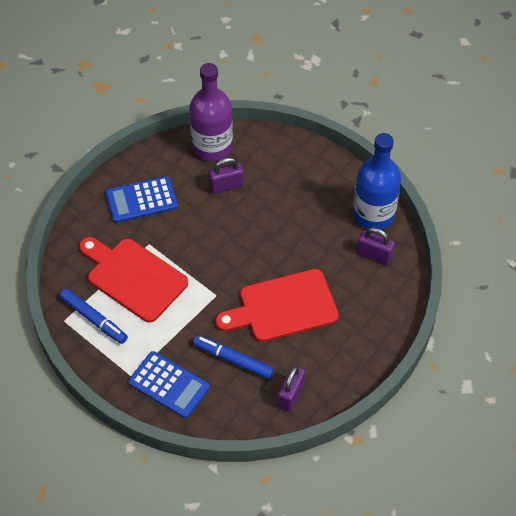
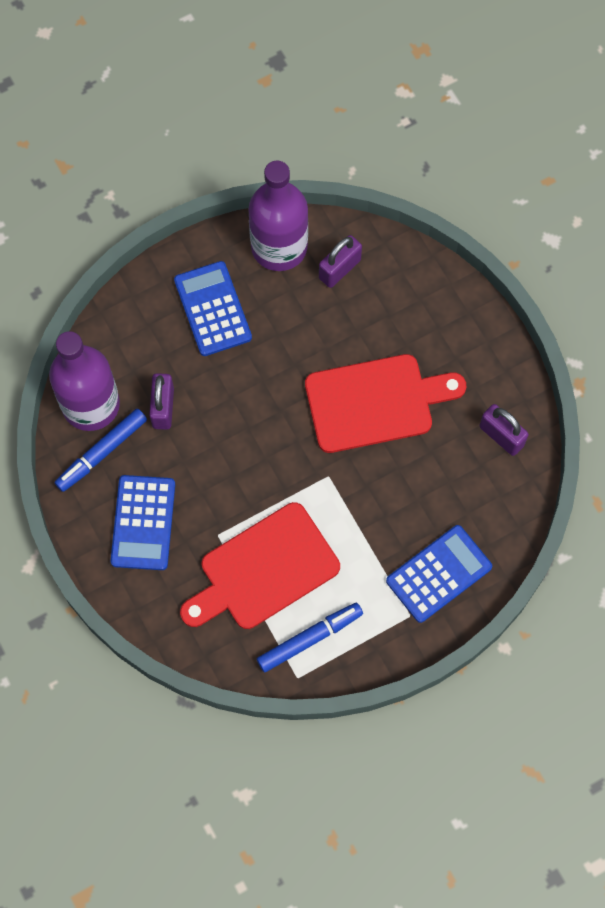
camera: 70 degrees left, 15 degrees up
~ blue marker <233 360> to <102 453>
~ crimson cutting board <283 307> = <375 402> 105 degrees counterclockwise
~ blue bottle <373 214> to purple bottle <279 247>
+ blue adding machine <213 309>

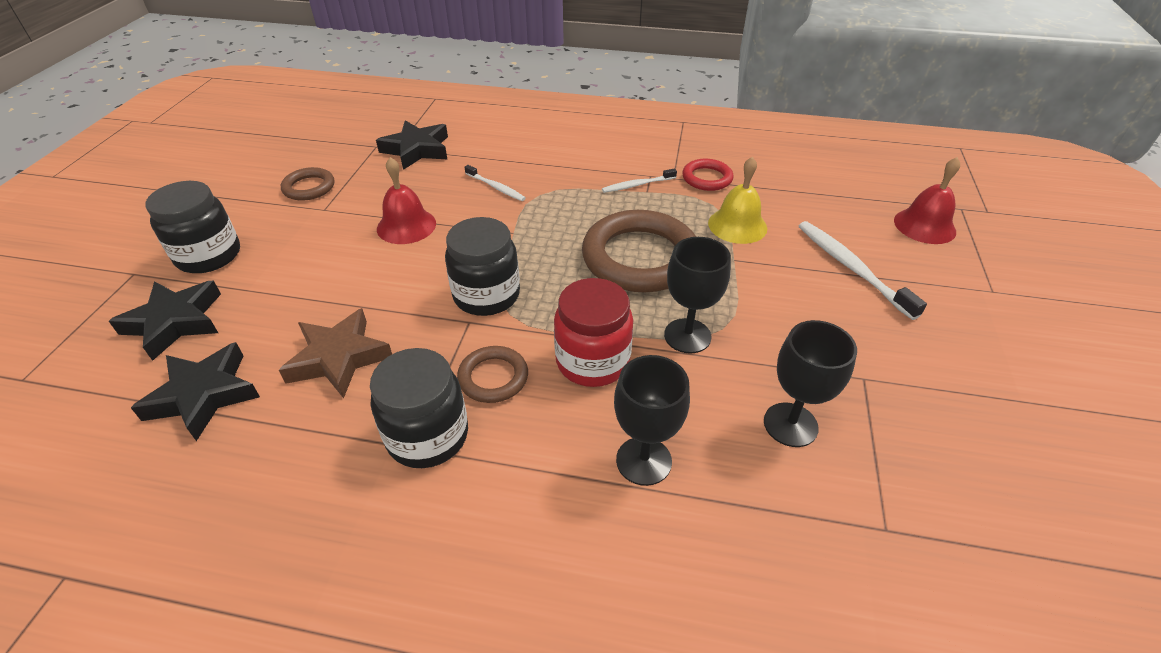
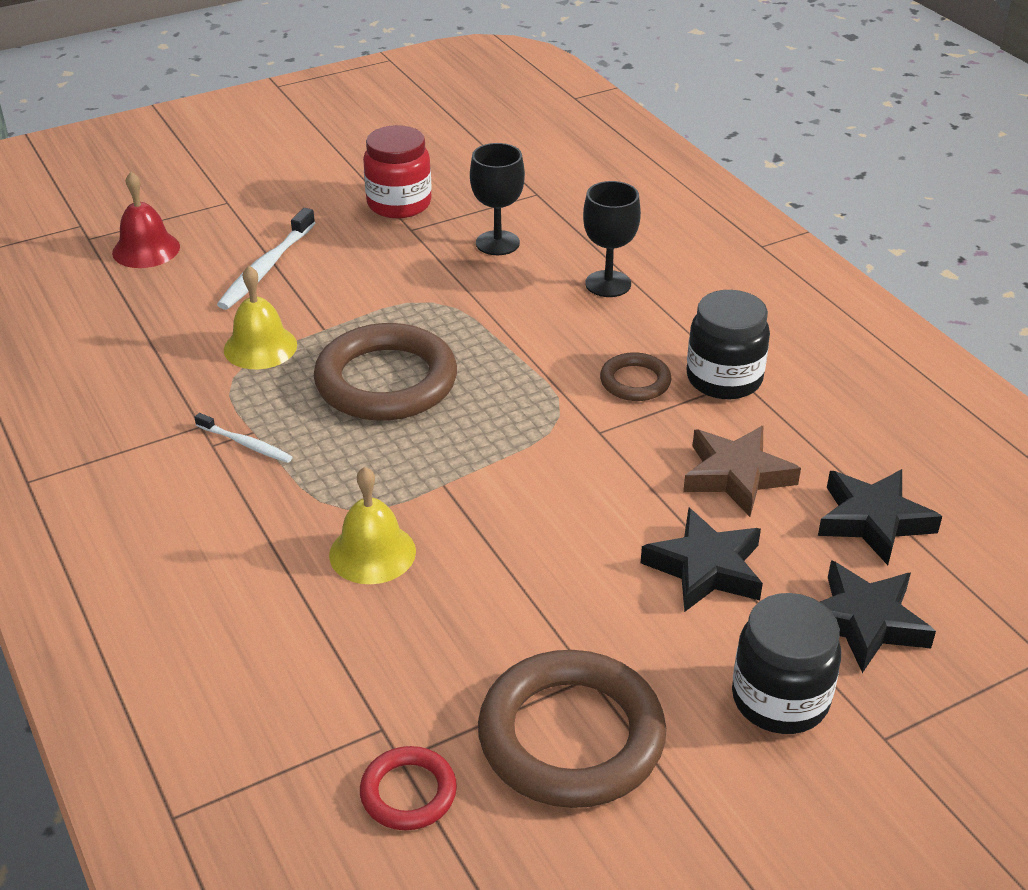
camera: 130 degrees left, 5 degrees down
~ russet torus <309 187> = <571 736> x2.01
~ jet-black star <417 150> to <706 568>
- crimson hand bell <406 226>
- jet-black jar <486 295>
~ white tooth brush <496 187> to yellow hand bell <372 553>
~ crimson jar <592 361> to <399 204>
- jet-black wine glass <687 336>
~ crimson torus <707 178> to <408 792>

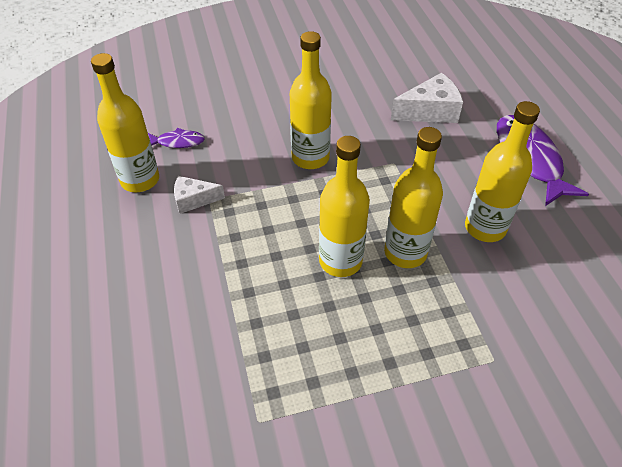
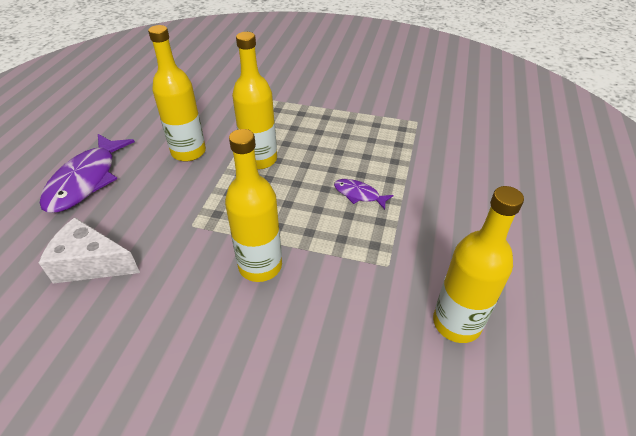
camera: 150 degrees left, 5 degrees down
~ purple toy fish <178 142> to <359 195>
- white cheese <194 200>
- yellow bottle <340 261>

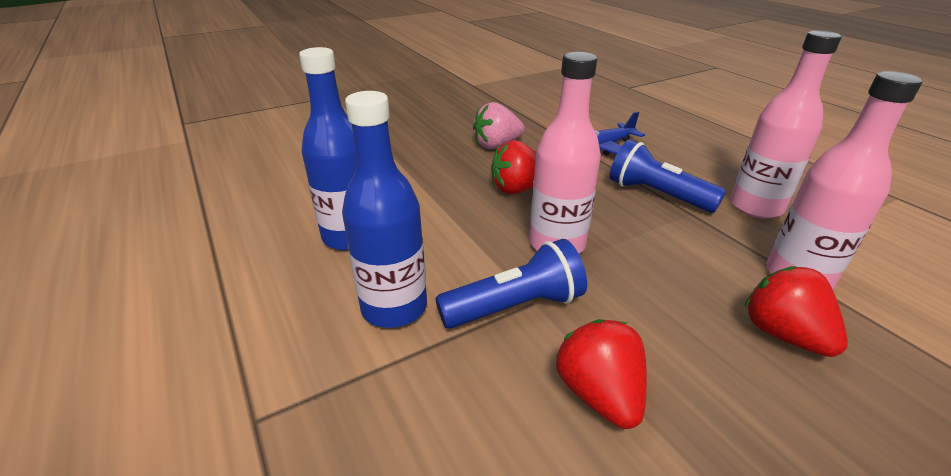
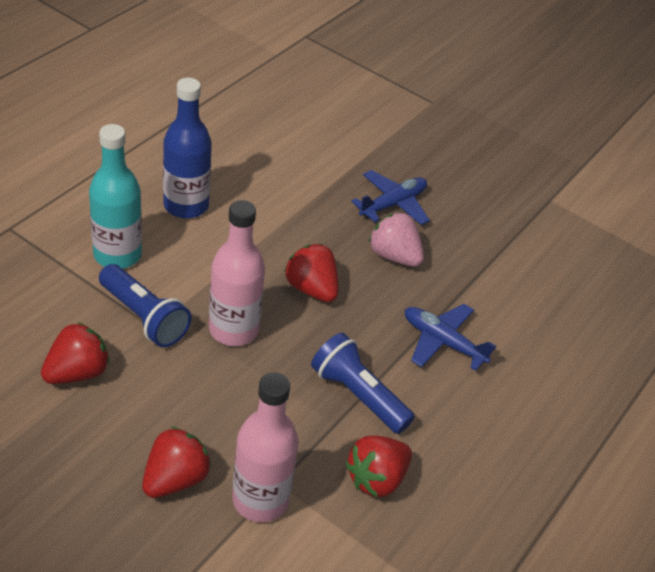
camera: 60 degrees right, 10 degrees up
~ blue bottle <394 307> to aqua bottle <117 255>
~ blue flashlight <657 195> = <358 395> 60 degrees counterclockwise
~ pink bottle <756 207> to crimson toy strawberry <376 479>
+ blue aeroplane <392 204>

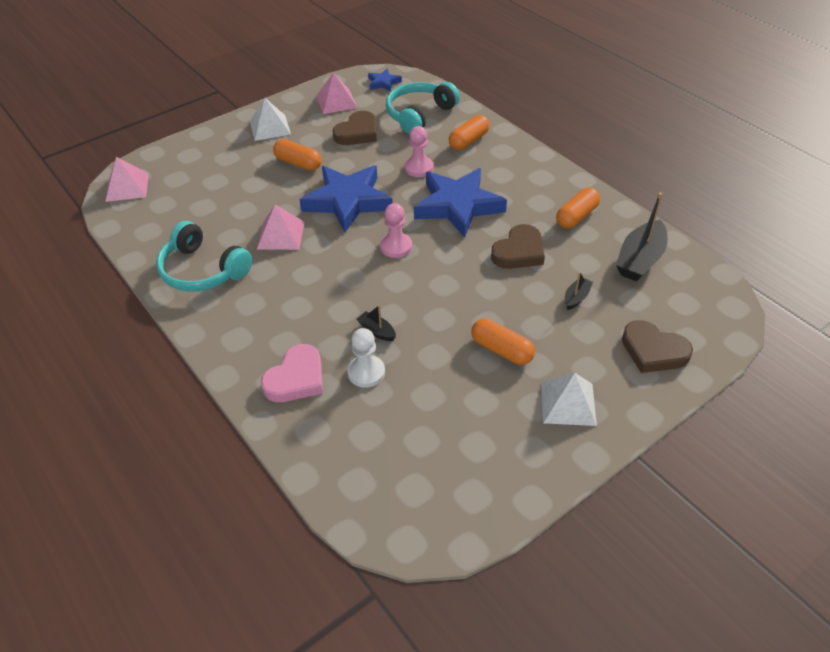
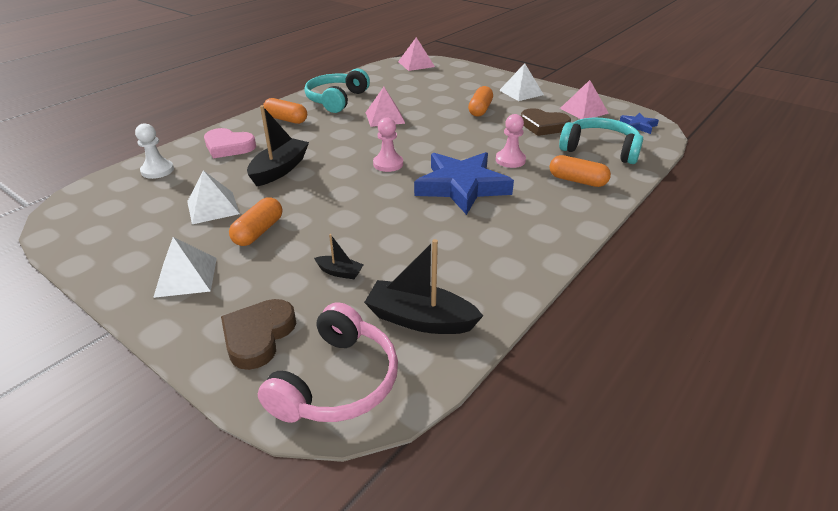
camera: 75 degrees right, 10 degrees down
- blue star <348 201>
~ white game pawn <366 372> to <157 170>
~ jet-black boat <377 331> = <279 170> x2.02
- russet heart shape <519 252>
~ bright orange capsule <576 216> to <286 119>
+ white pyramid shape <213 207>
+ pink over-ear headphones <337 382>

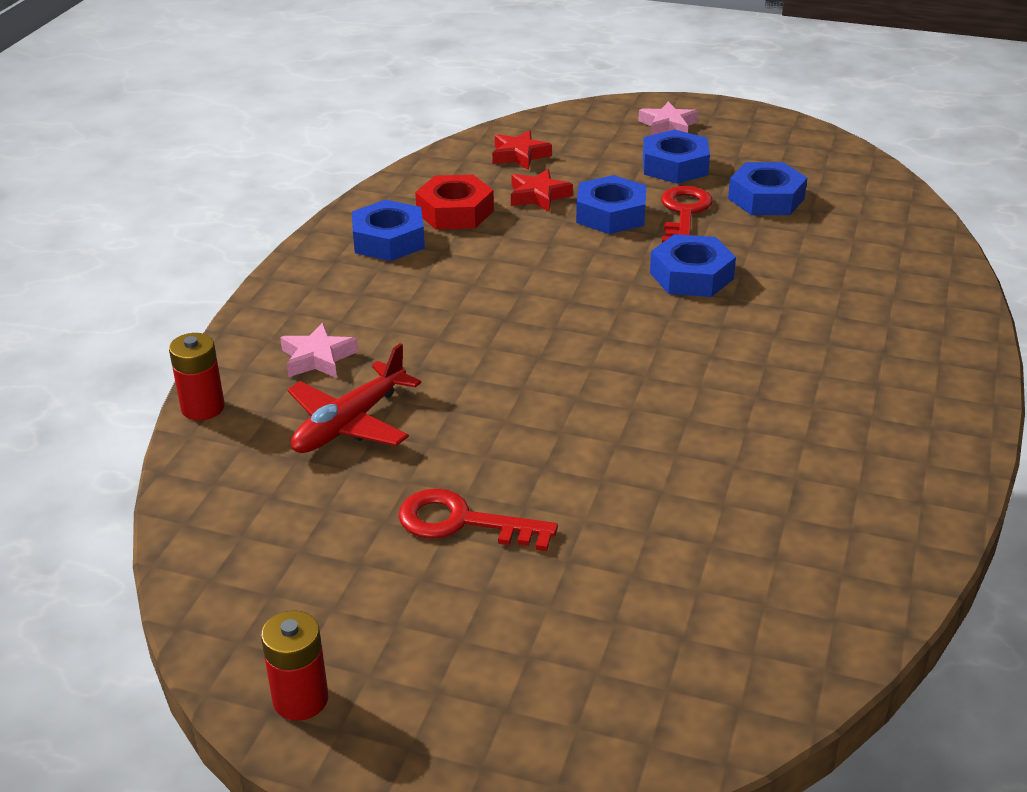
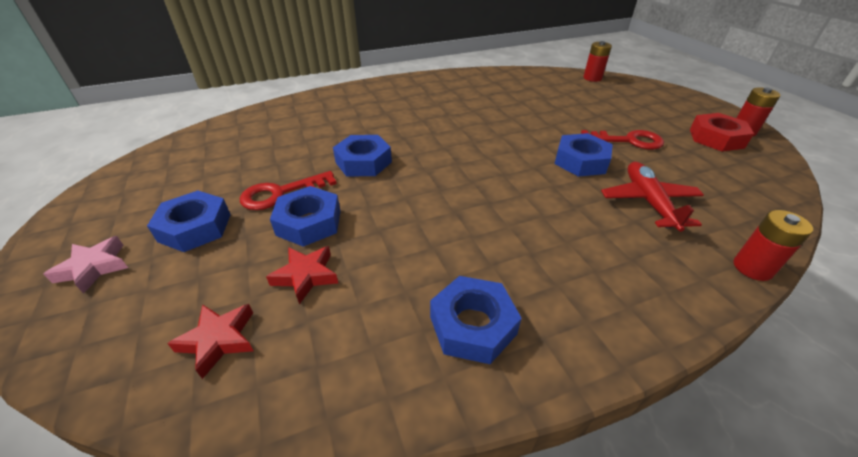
camera: 130 degrees left, 5 degrees up
- pink star <318 358>
~ crimson aeroplane <349 423> = <648 202> 90 degrees counterclockwise
~ crimson latchkey <462 522> = <628 141> 60 degrees counterclockwise
~ crimson nut <455 212> to <716 138>
~ blue nut <766 198> to <580 161>
+ crimson battery <592 78>

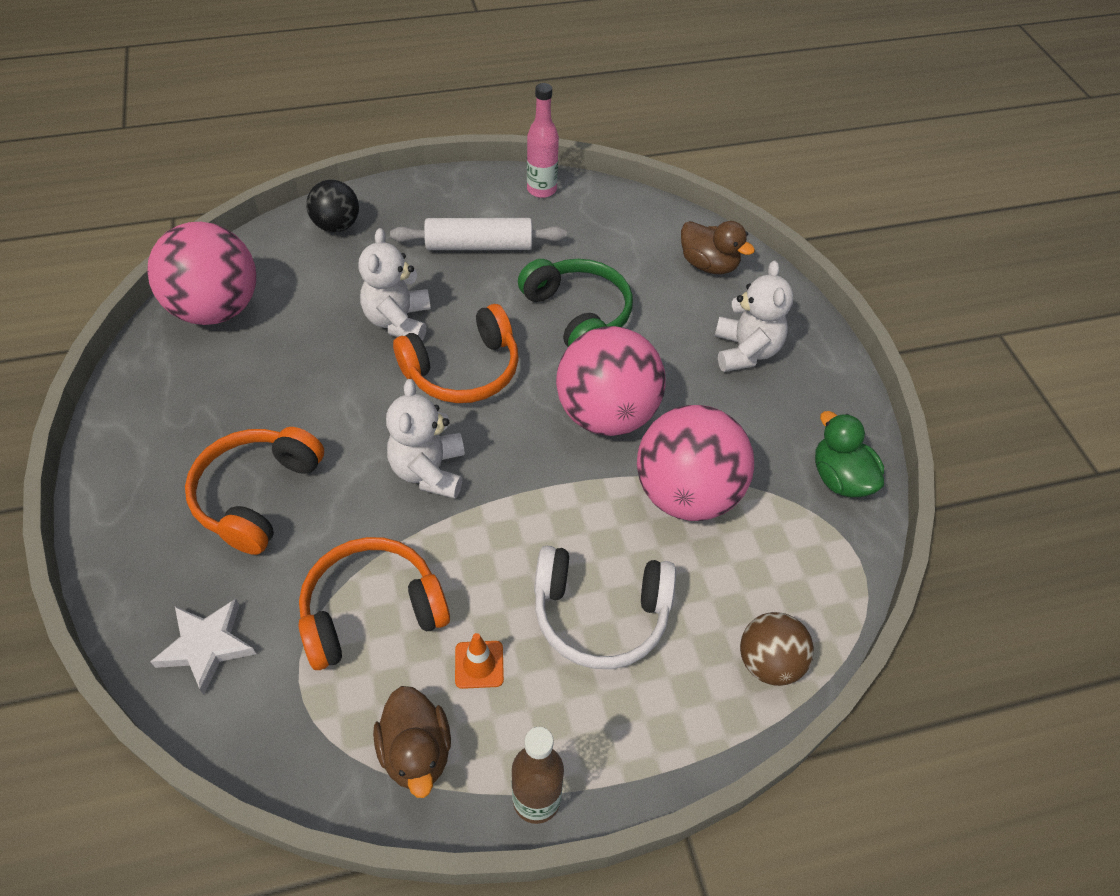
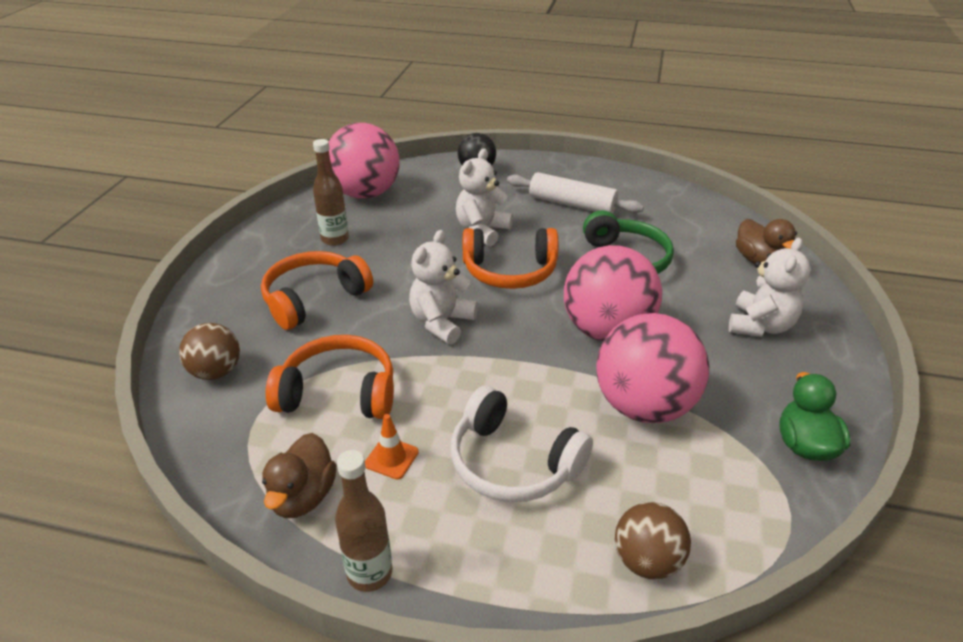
camera: 30 degrees right, 15 degrees down
~ white star <207 646> to russet play ball <216 372>
- pink bottle <541 190>
+ russet bottle <335 239>

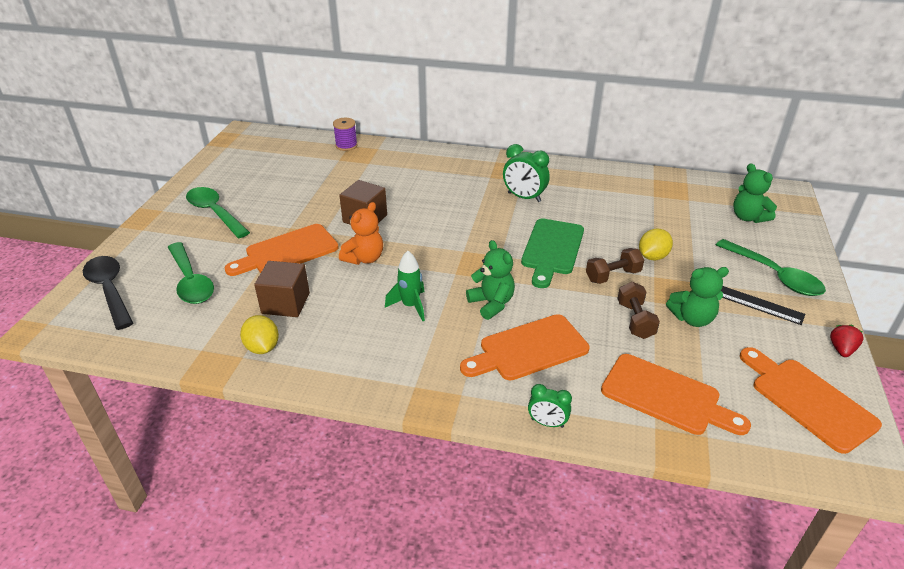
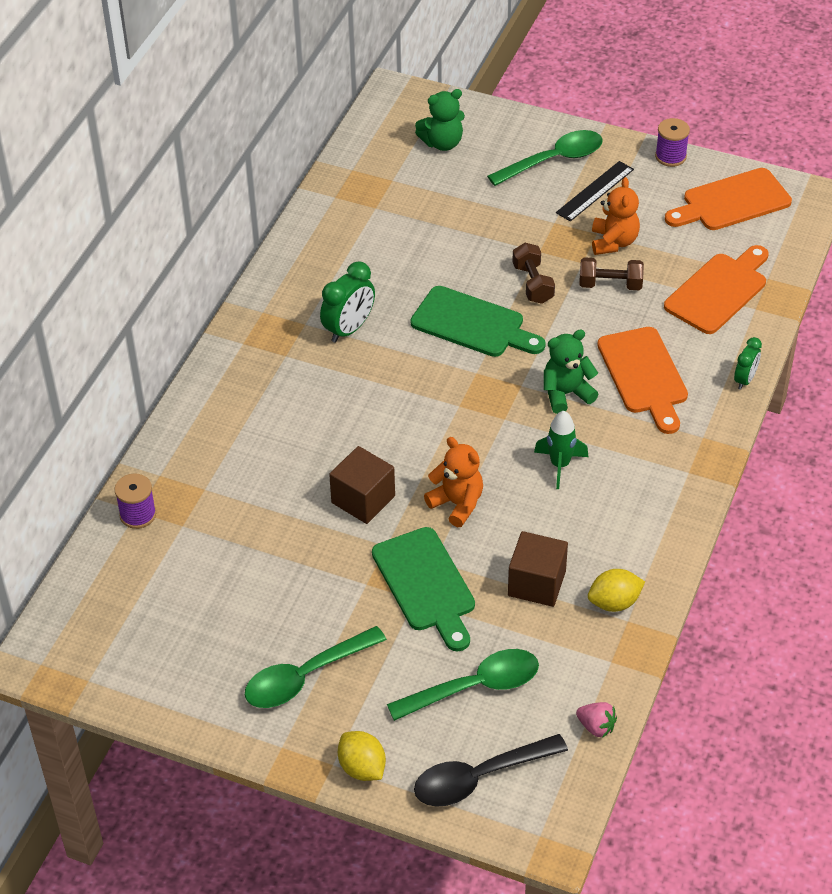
camera: 80 degrees left, 10 degrees up
~ bright orange cutting board <287 251> to green cutting board <426 584>
~ yellow toy lemon <652 257> to <362 768>
~ green teddy <692 318> to bright orange teddy <613 242>
~ crimson toy strawberry <841 349> to purple spool <670 156>
+ pink toy strawberry <596 727>

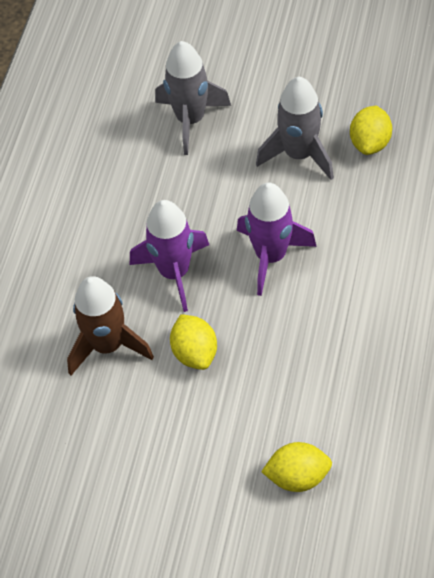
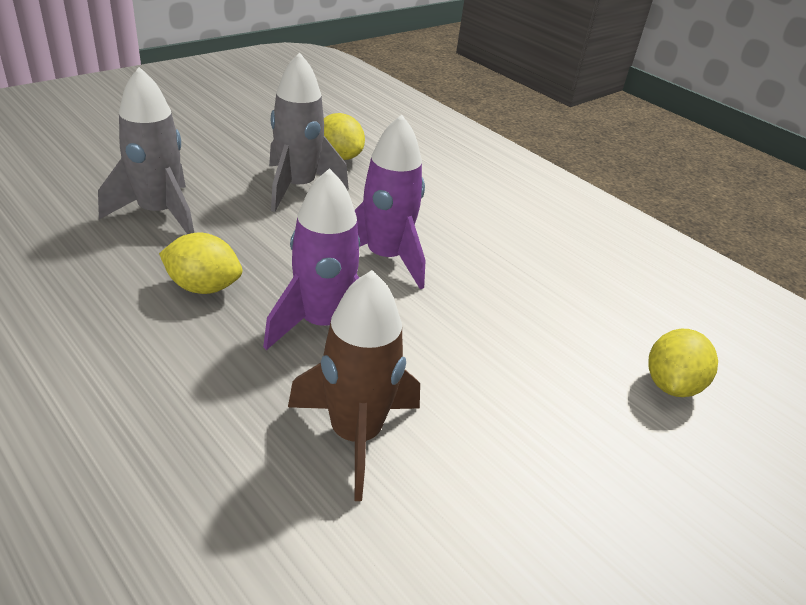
camera: 65 degrees left, 20 degrees down
~ yellow toy lemon <195 352> to <203 287>

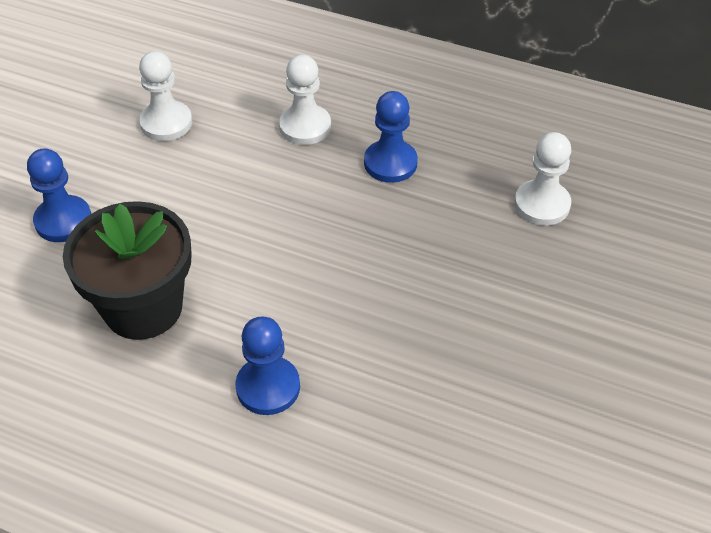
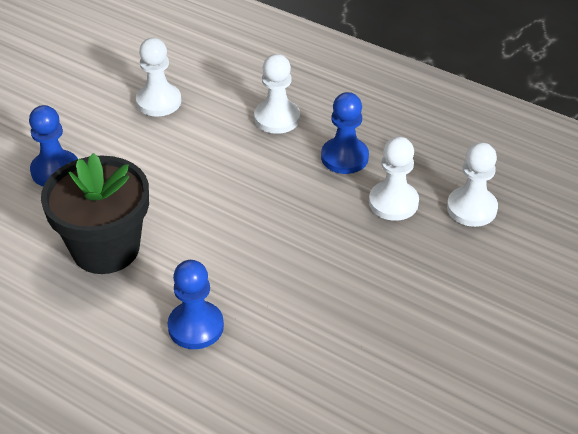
camera: 10 degrees right, 5 degrees down
+ white game pawn <393 202>

